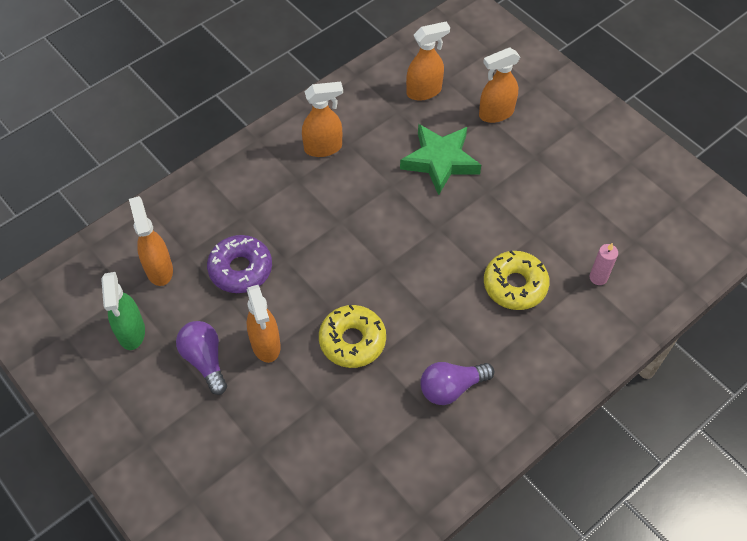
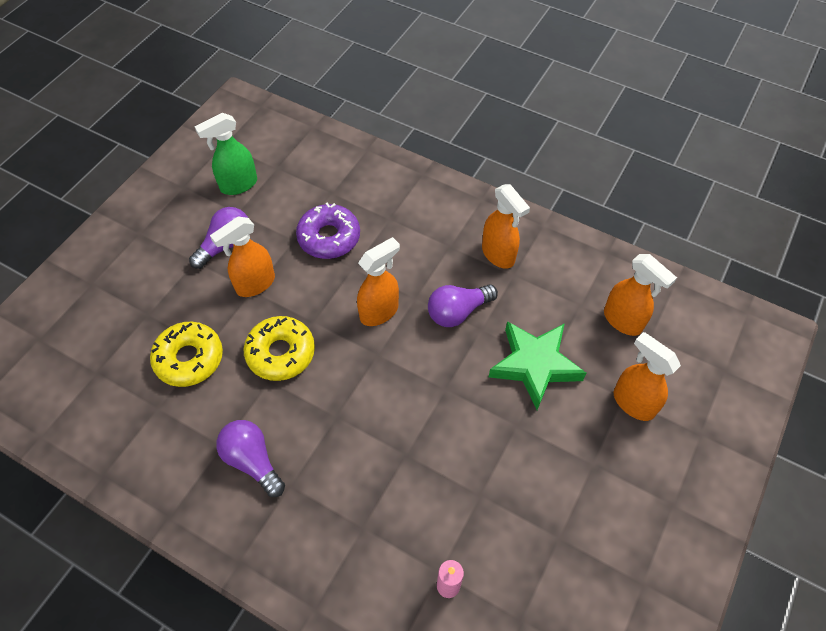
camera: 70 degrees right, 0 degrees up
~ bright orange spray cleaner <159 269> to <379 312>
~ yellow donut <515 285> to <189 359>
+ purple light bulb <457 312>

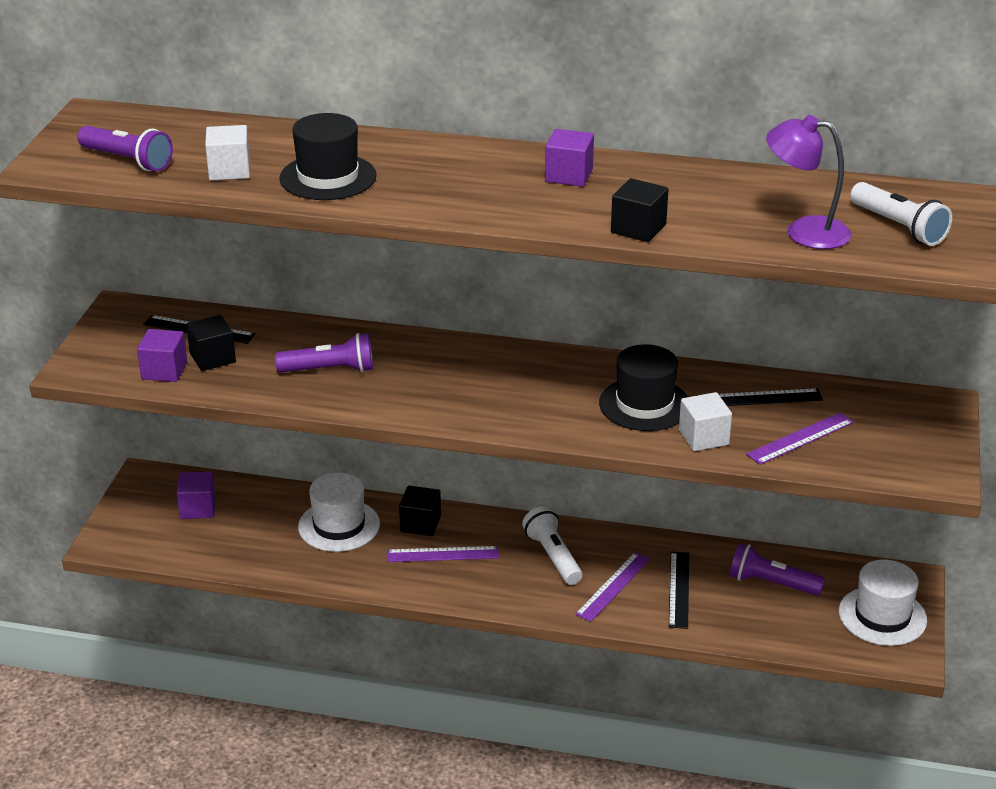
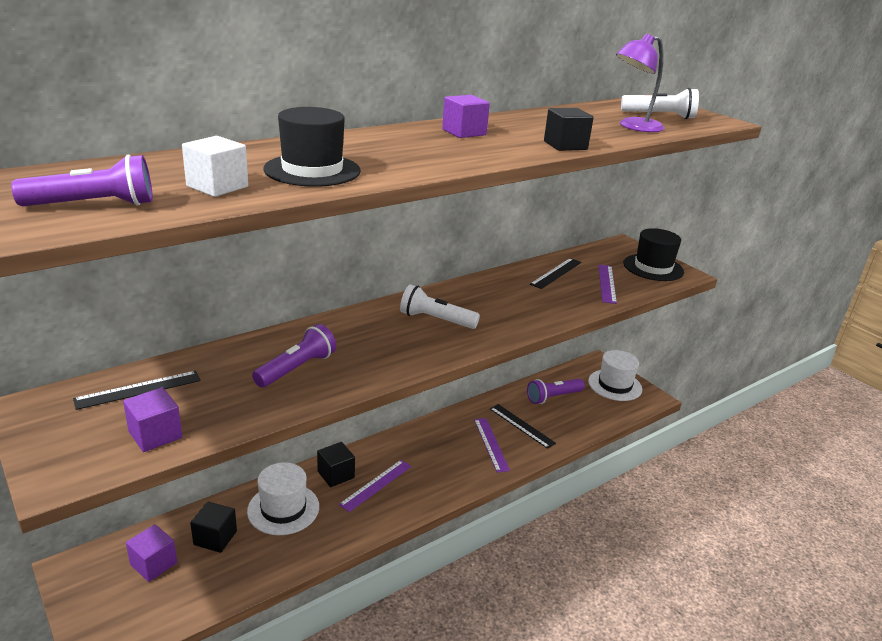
camera: 50 degrees left, 5 degrees down
~ jet-black cube <212 358> to <215 538>
~ white flashlight <553 556> to <436 320>
~ jet-black hat <644 404> to <653 267>
- white cube <703 437>

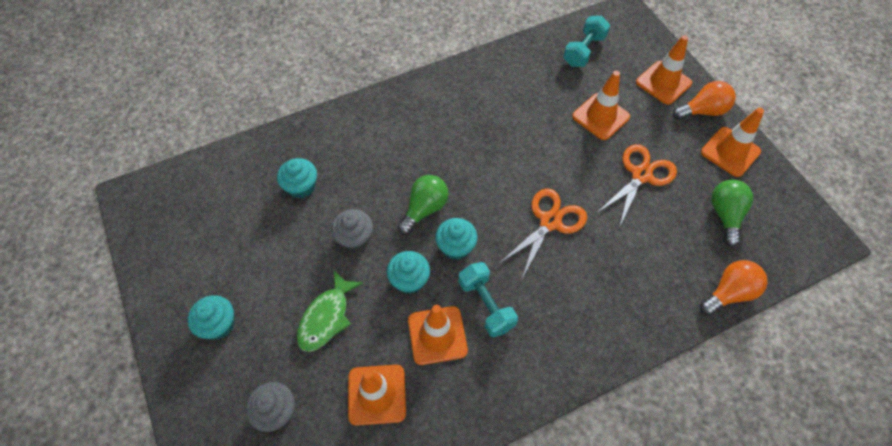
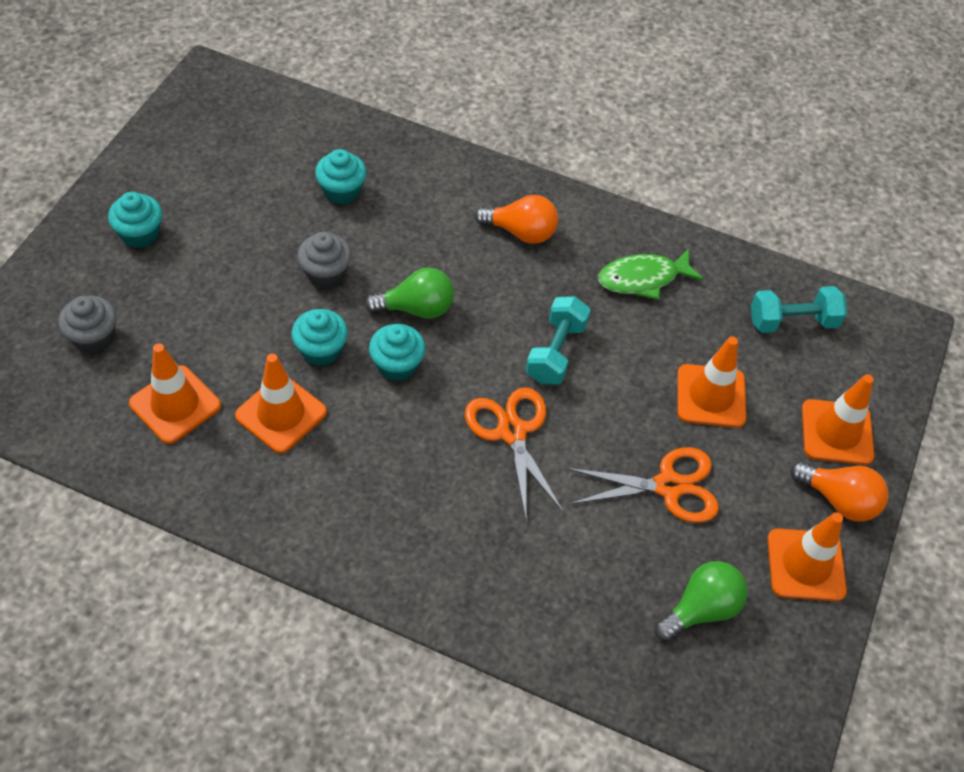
camera: 45 degrees right, 5 degrees down
~ green toy fish <326 317> to <643 279>
~ aqua dumbbell <486 305> to <555 352>
~ bright orange shears <550 222> = <512 432> 105 degrees counterclockwise
~ bright orange light bulb <729 293> to <521 232>

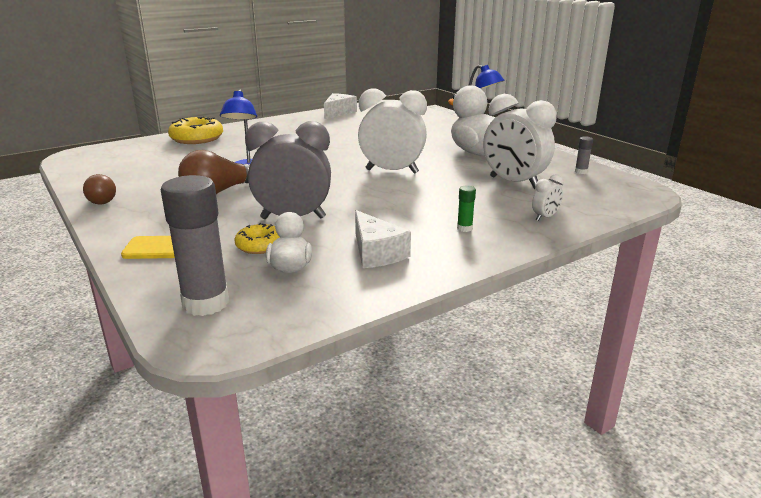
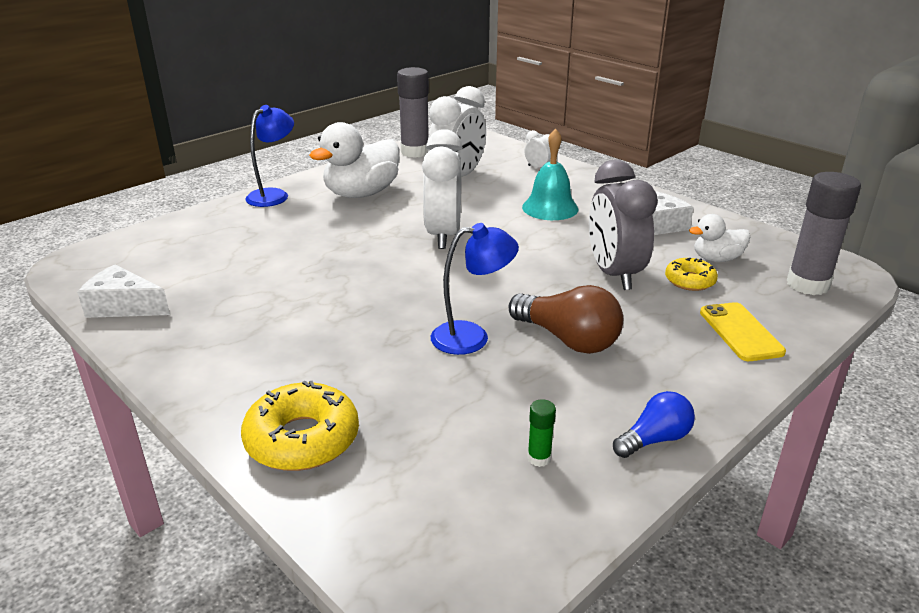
camera: 100 degrees left, 5 degrees up
~ russet light bulb <103 200> to blue light bulb <654 439>
~ green stick of glue <464 228> to <539 458>
~ ash-grey stick of glue <581 172> = <415 152> x2.34
+ aqua hand bell <550 208>

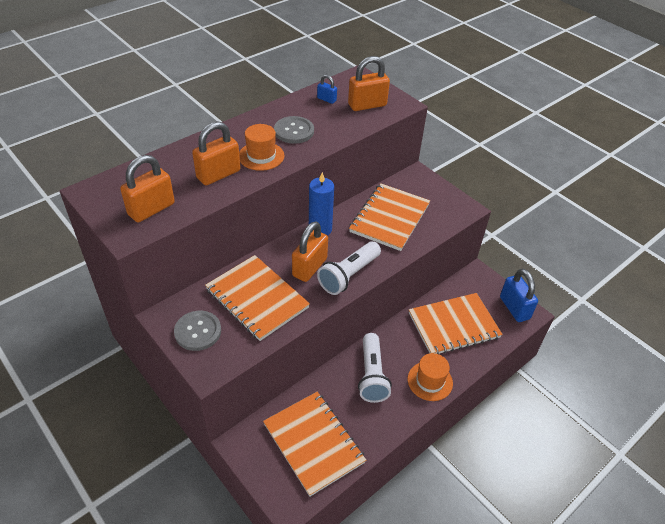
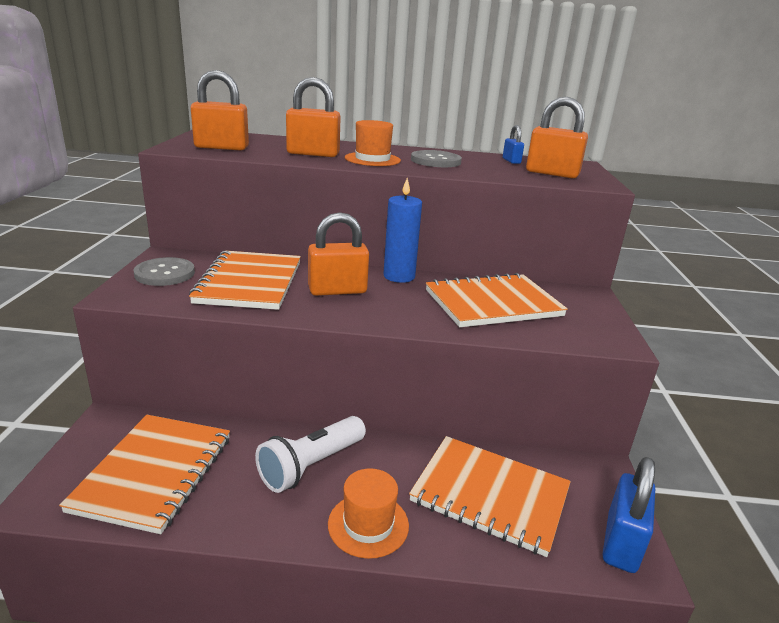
camera: 45 degrees right, 20 degrees down
- white flashlight <349 275>

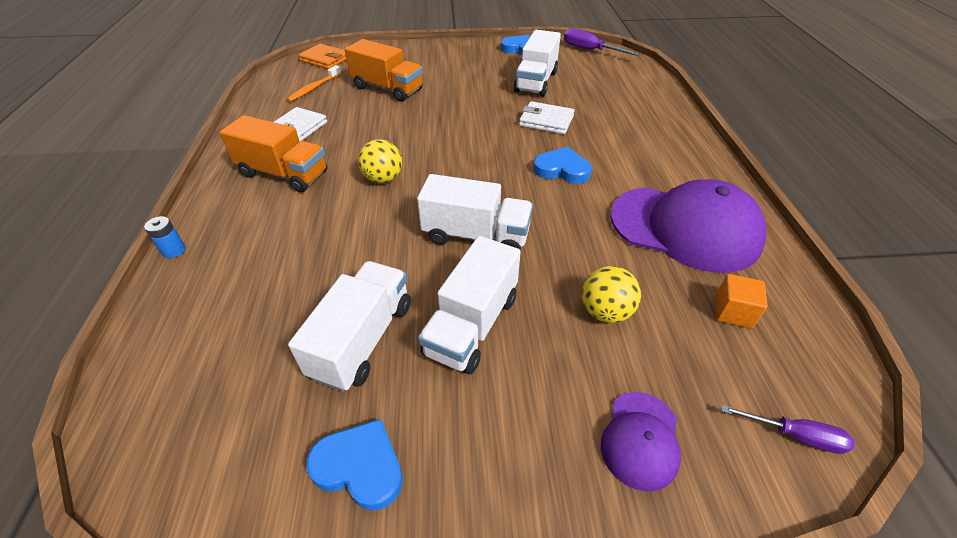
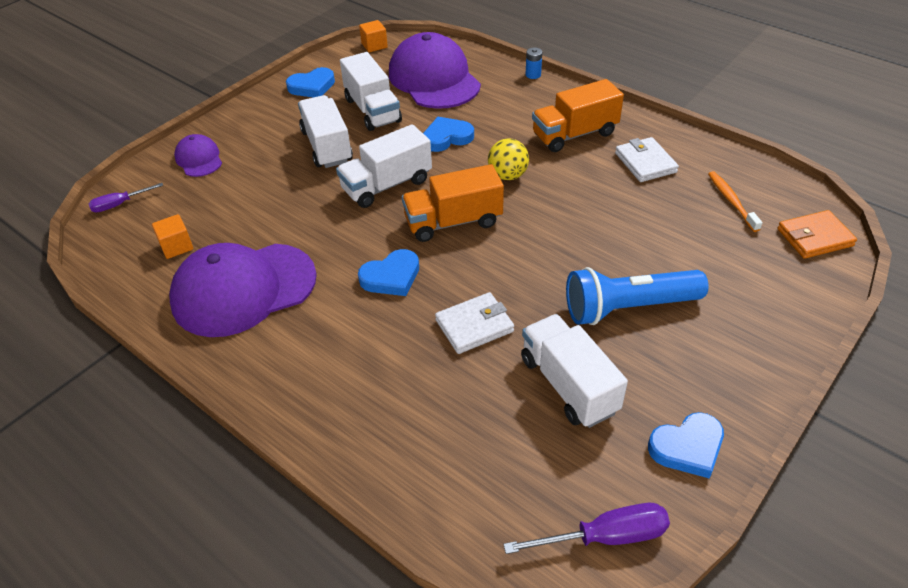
camera: 135 degrees right, 0 degrees up
~ bright orange toy truck <387 89> to <453 222>
- yellow play ball <605 312>
+ bright orange cube <374 45>
+ purple peaked cap <434 79>
+ blue heart shape <447 138>
+ blue flashlight <628 307>

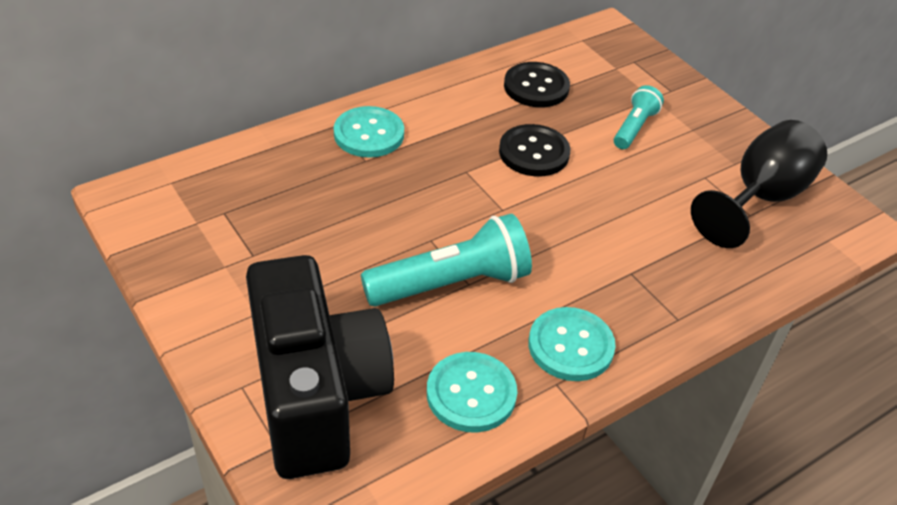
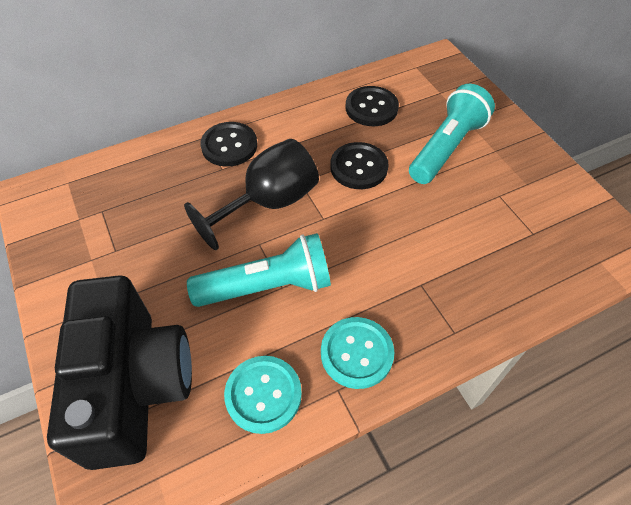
camera: 10 degrees right, 10 degrees up
~ aqua sewing button <369 134> to jet-black sewing button <229 146>
~ aqua flashlight <634 127> = <446 147> x1.78
~ jet-black wine glass <760 198> to <268 203>

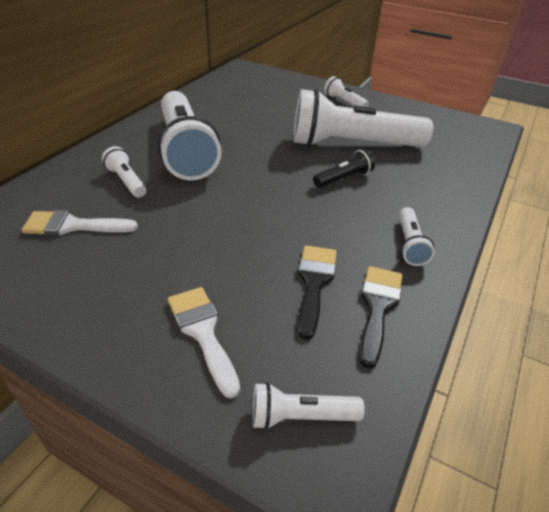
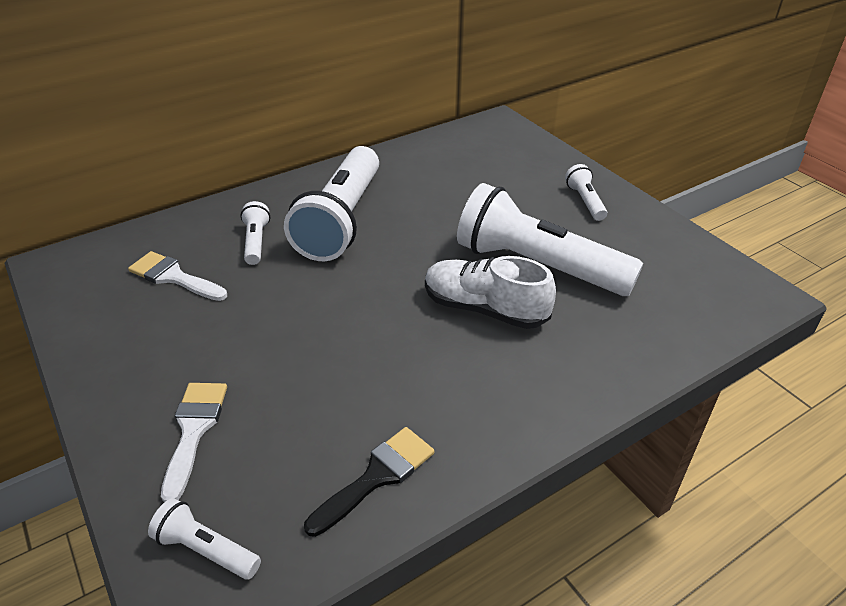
camera: 30 degrees right, 0 degrees up
- jet-black paint brush <314 283>
~ jet-black flashlight <344 178> to white lace-up shoe <484 309>
- white flashlight <410 244>

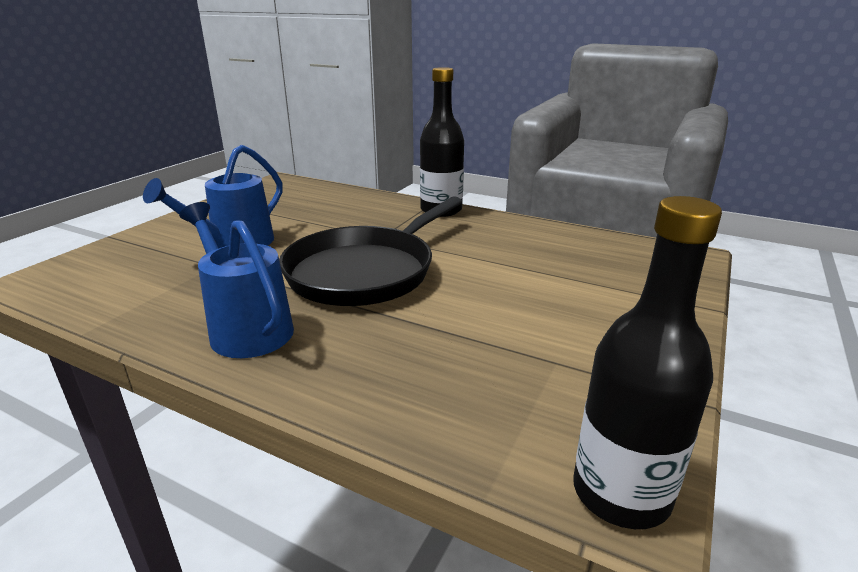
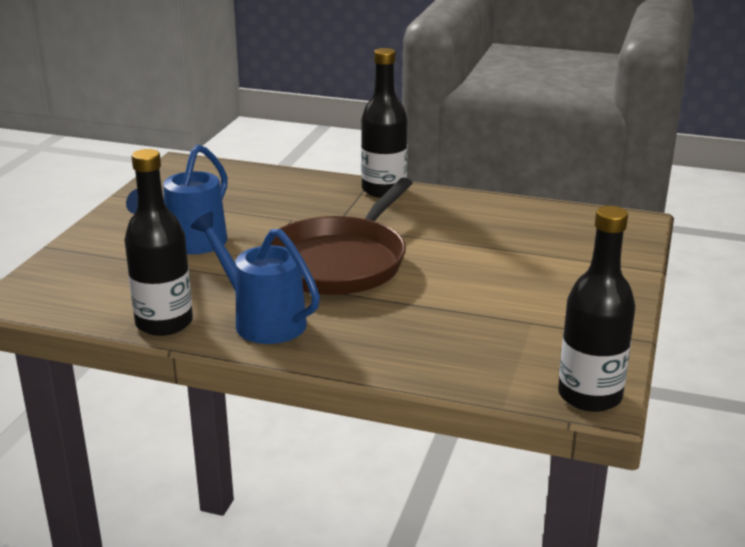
camera: 10 degrees left, 0 degrees up
~ jet-black frying pan <365 271> to russet frying pan <339 262>
+ jet-black bottle <164 323>

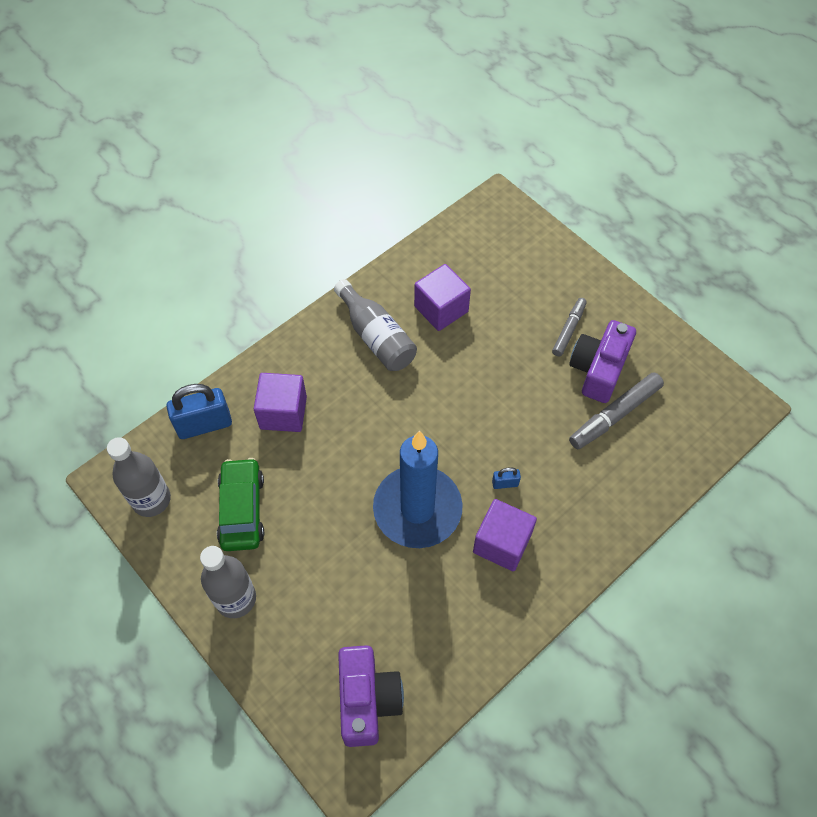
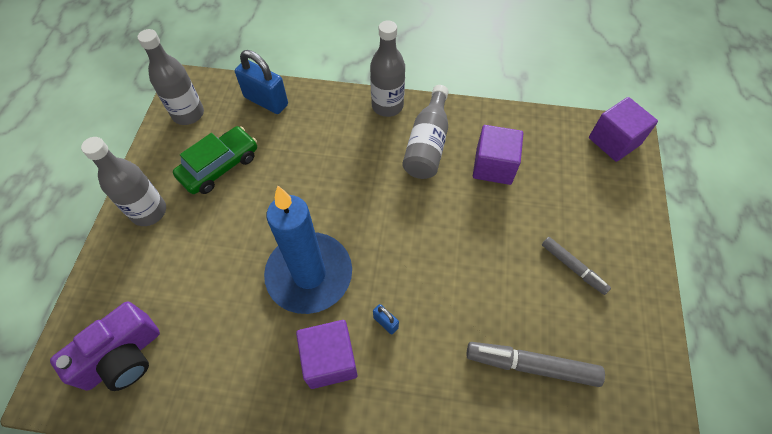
camera: 50 degrees right, 0 degrees up
~ purple cube <283 412> to <614 141>
~ ash-grey marker <568 330> = <573 267> 60 degrees clockwise
- purple camera <598 369>
+ ash-grey bottle <387 106>

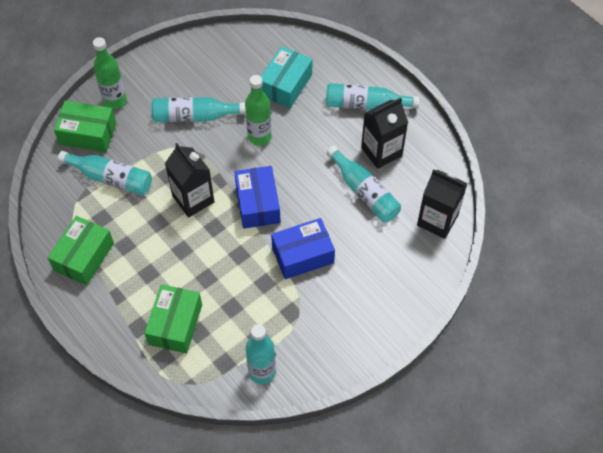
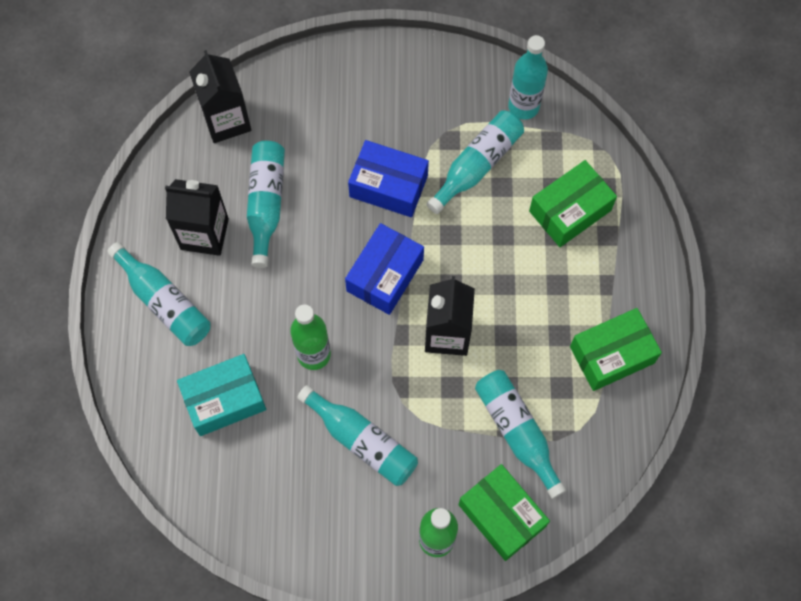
camera: 140 degrees left, 10 degrees up
+ aqua bottle <477 165>

